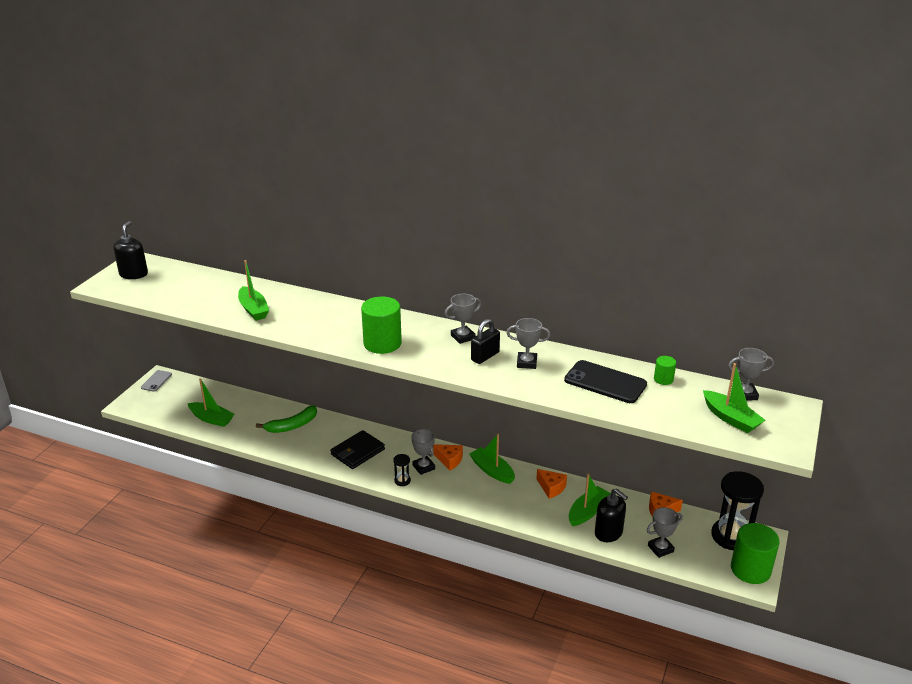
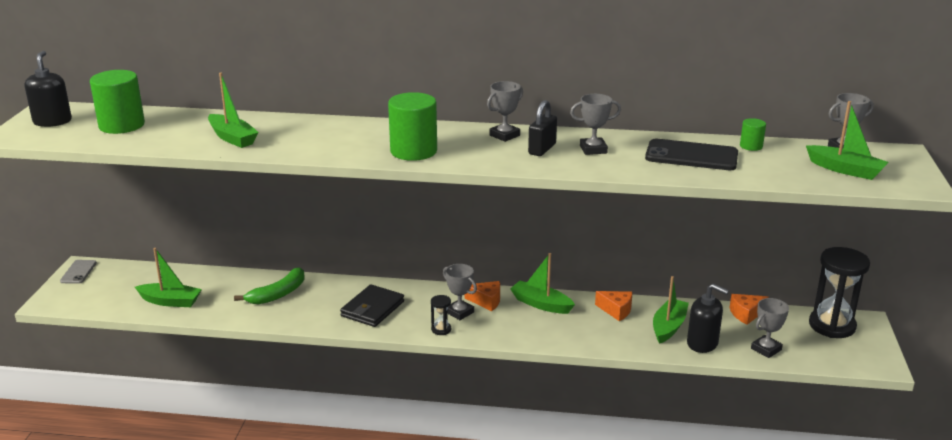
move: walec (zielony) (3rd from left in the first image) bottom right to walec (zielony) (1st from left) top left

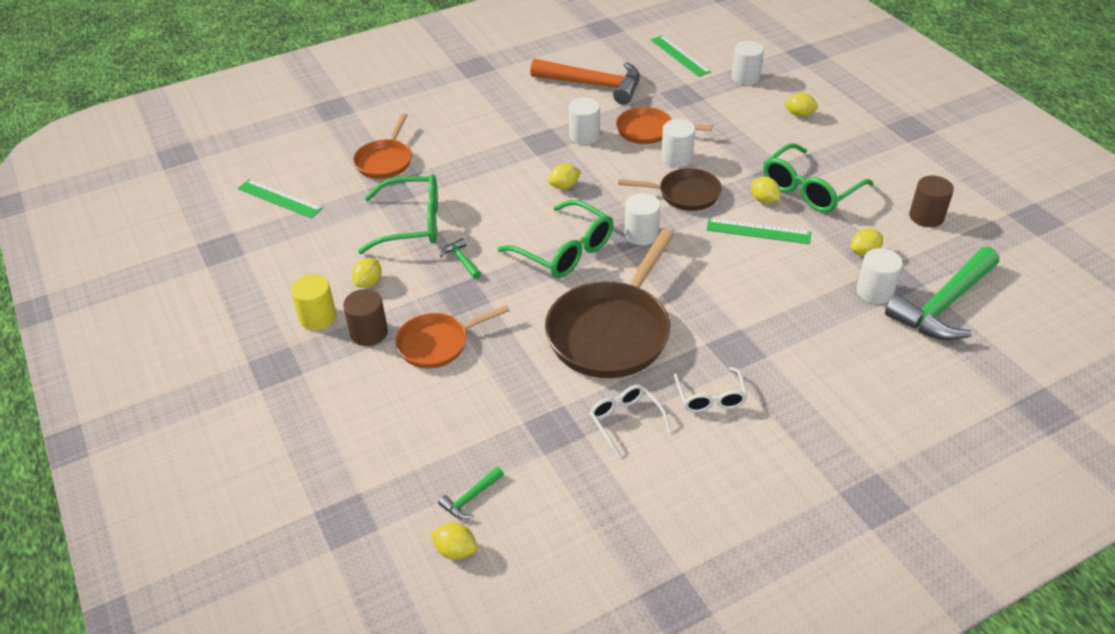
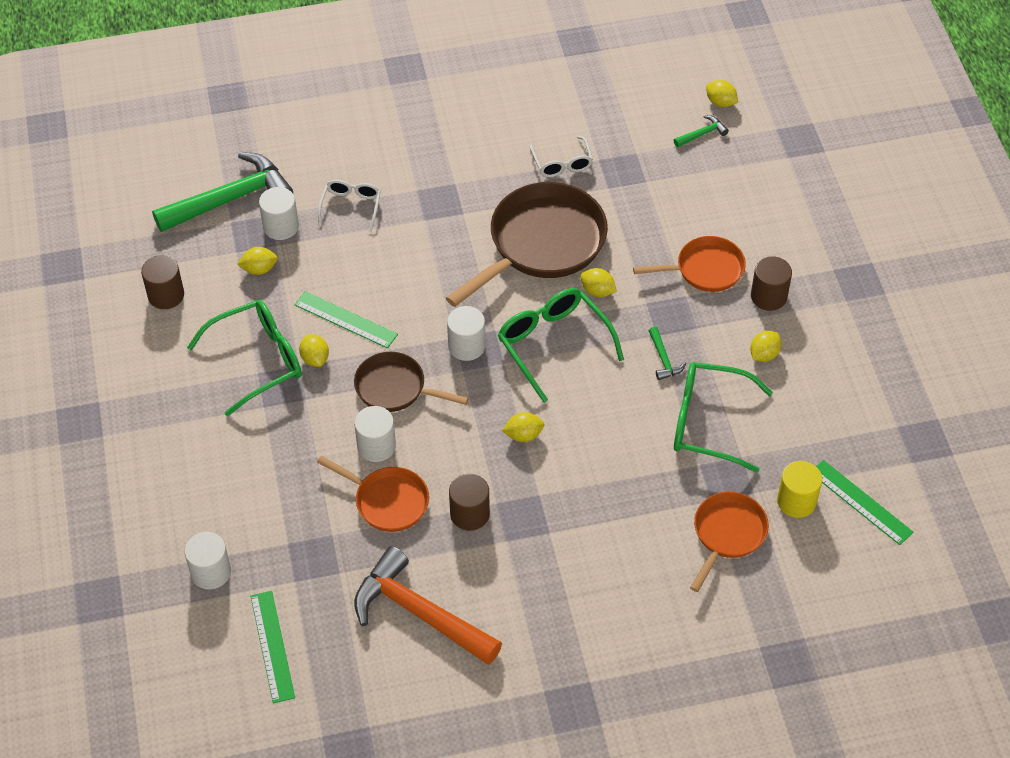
move: okulary (biały) (2nd from left in the first image) centre to okulary (biały) (1st from left) top centre; cytryna (żółty) (5th from left in the first image) top right to cytryna (żółty) (4th from left) centre; walec (żółty) middle left to middle right
recolor: walec (biały) (1st from left) top centre to walec (brązowy) (2nd from left) centre

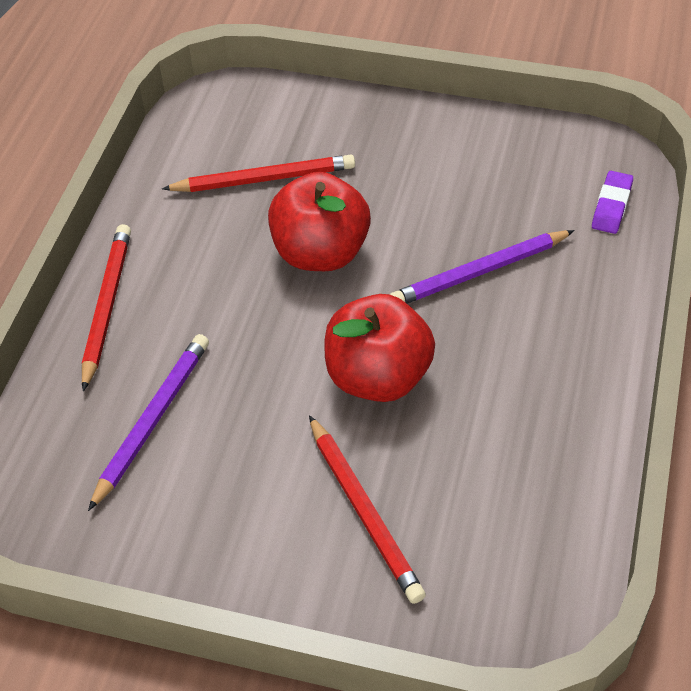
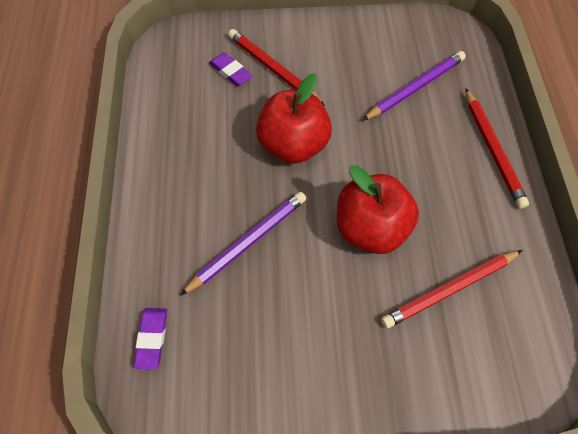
insert: gumka do mazania (fioletowy) (2nd from left) top centre
rotate: ołówek (fioletowy) (1st from left in the first image) middle left = top right 135 degrees counterclockwise

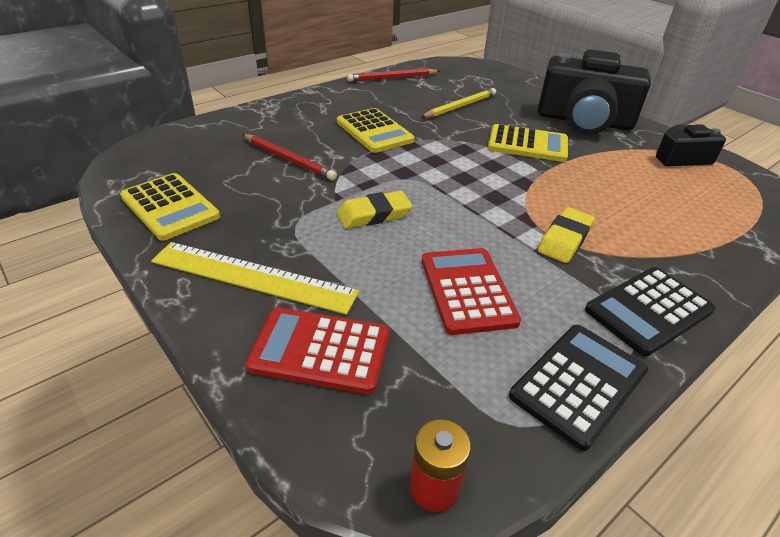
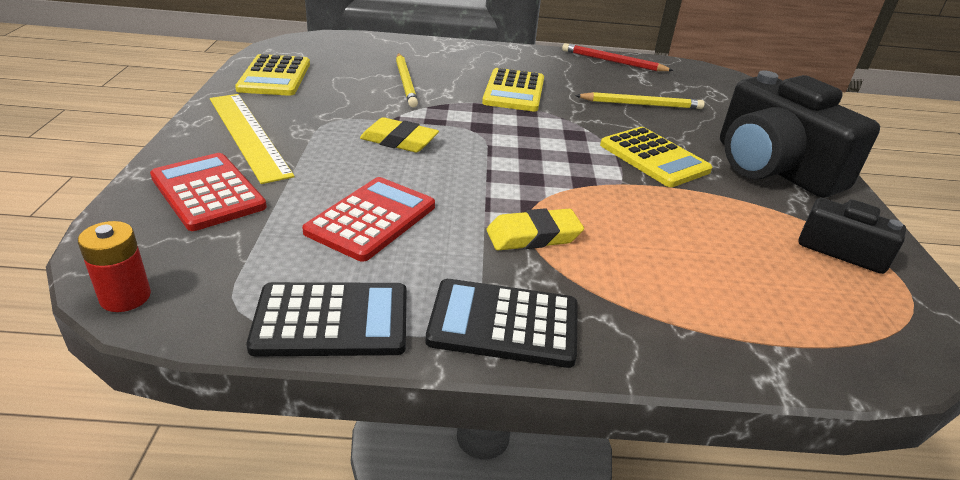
recolor: ołówek (czerwony) (1st from left) top centre to ołówek (żółty) (1st from left) top centre

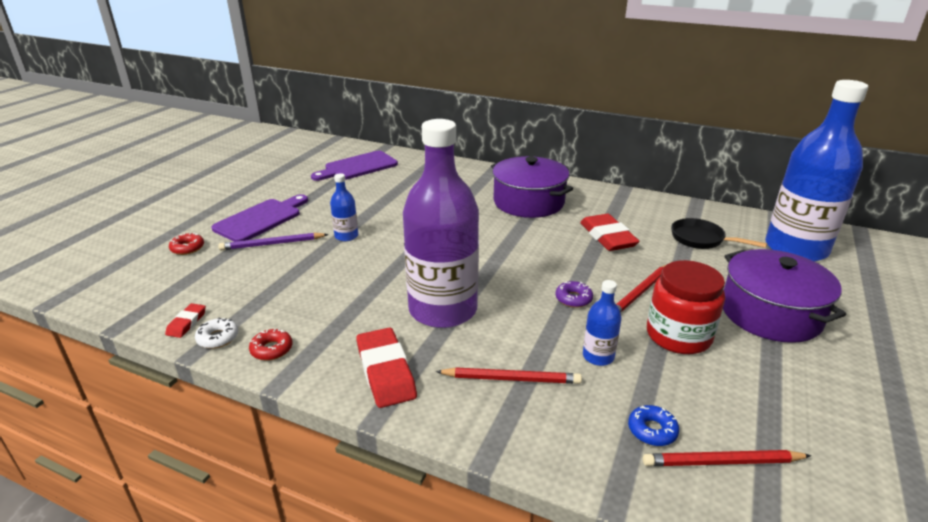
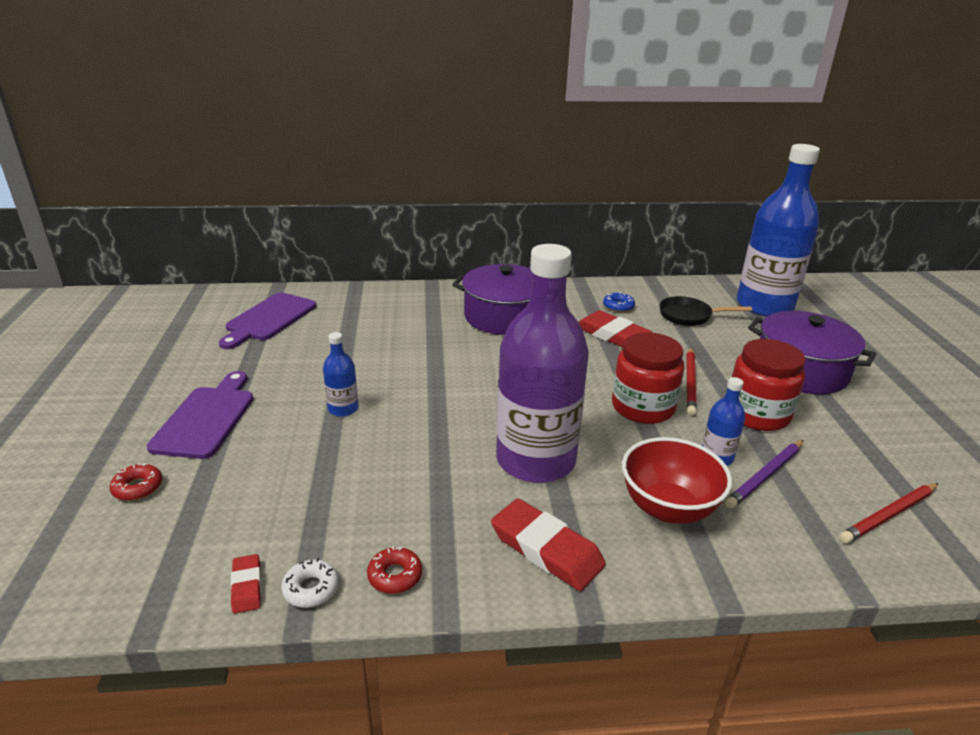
move: donut (niebieski) bottom right to centre; ołówek (fioletowy) middle left to middle right
replace: donut (fioletowy) centre to słoik (czerwony) (1st from left) centre; ołówek (czerwony) (1st from left) bottom centre to miska (czerwony) middle right

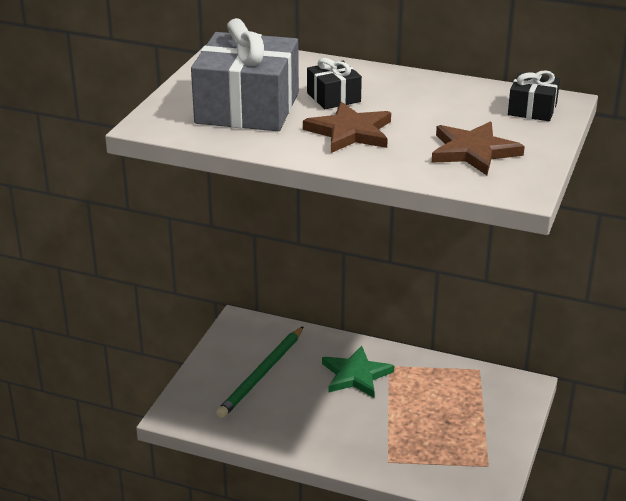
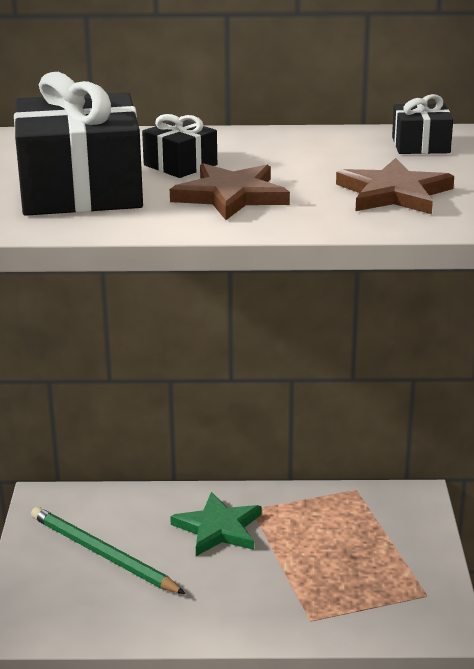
recolor: prezent (szary) top centre to prezent (czarny) (1st from left) top left
rotate: ołówek (zielony) bottom centre = bottom left 120 degrees clockwise

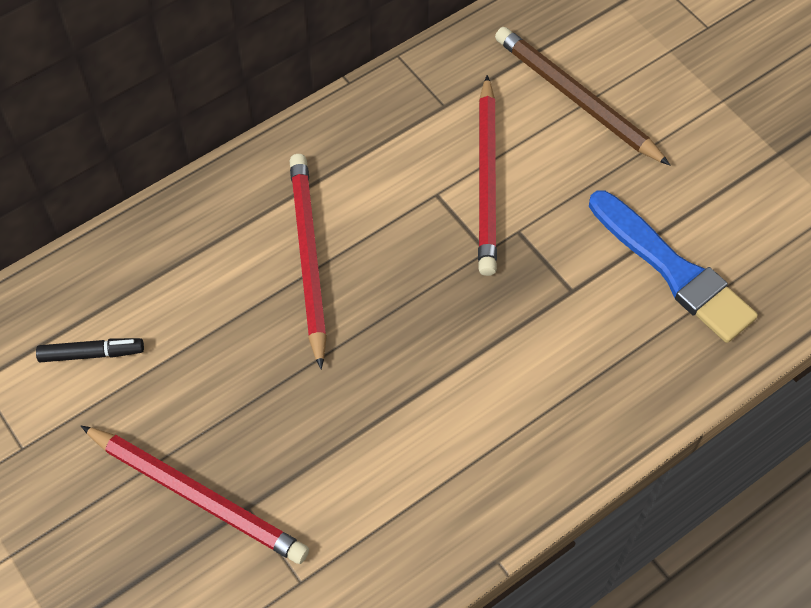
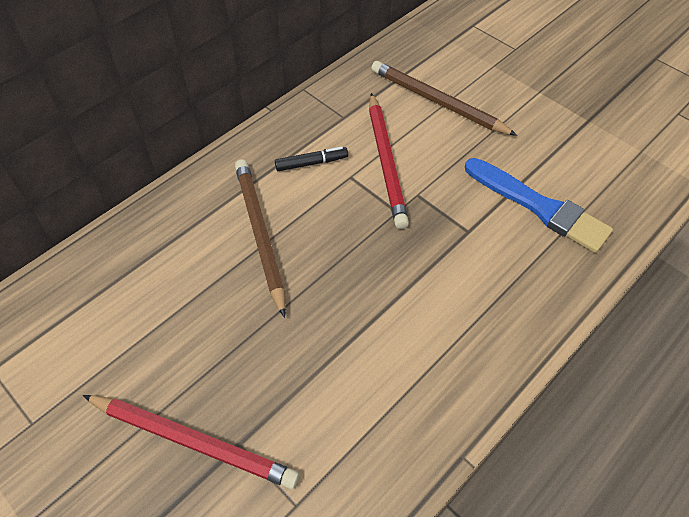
move: flamaster (czarny) middle left to top centre
recolor: ołówek (czerwony) (2nd from left) centre to ołówek (brązowy) (1st from left) centre

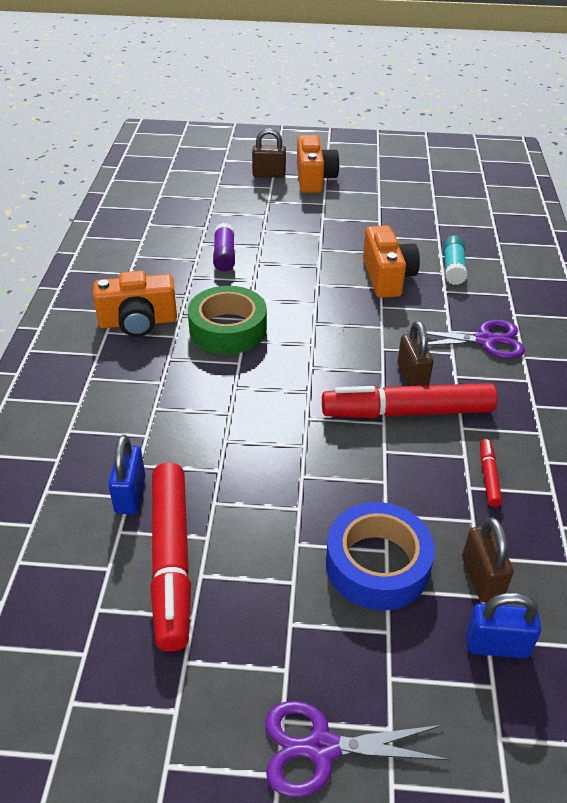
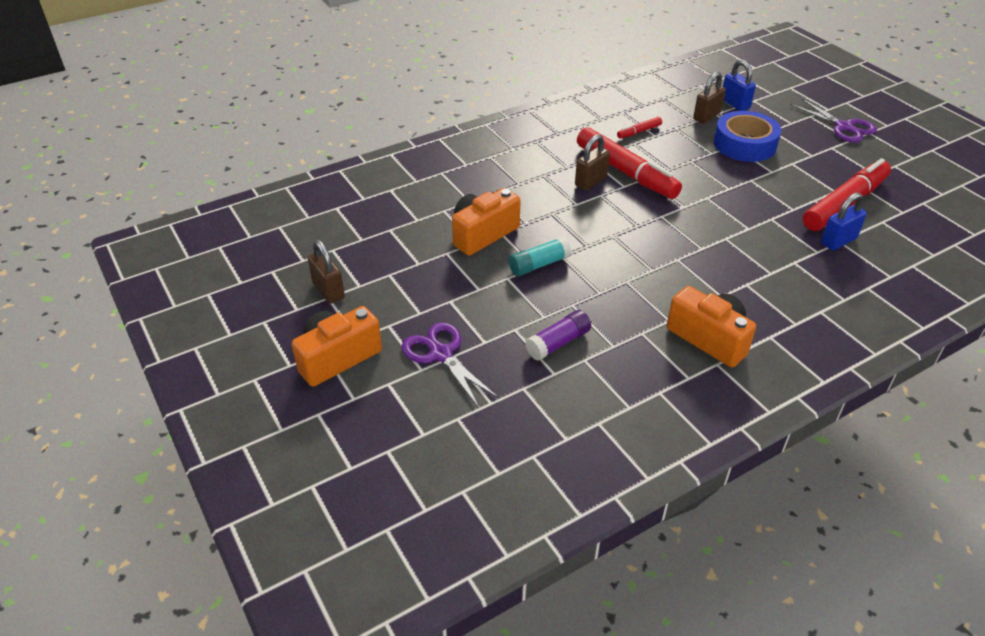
delete: taśma klejąca (zielony) centre
move: kłódka (brązowy) (1st from left) top centre to middle left; nożyczki (fioletowy) (2nd from left in the first image) middle right to nożyczki (fioletowy) (1st from left) centre; klej w sztyfcie (turkusowy) top right to centre

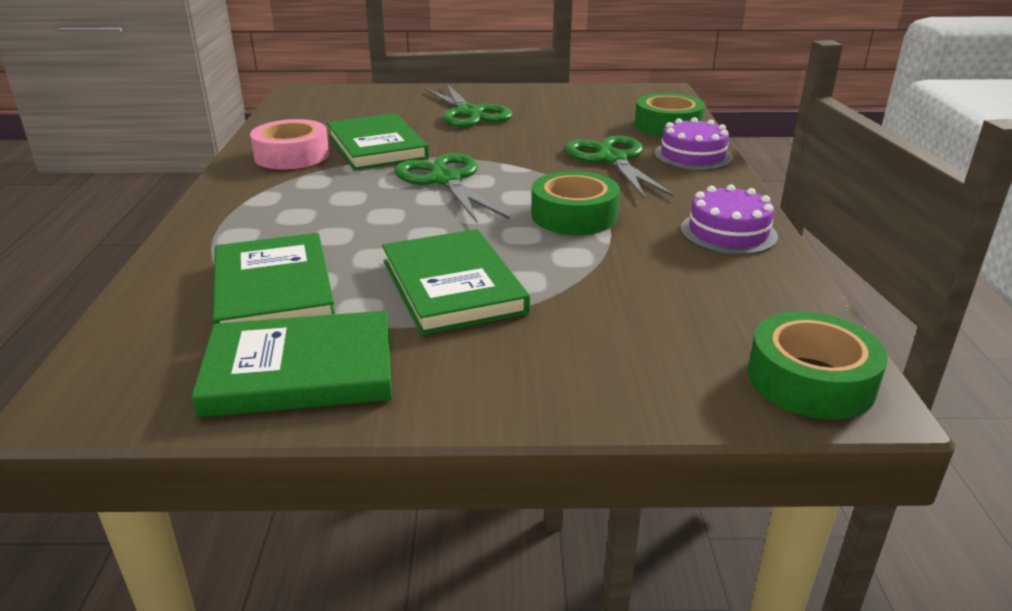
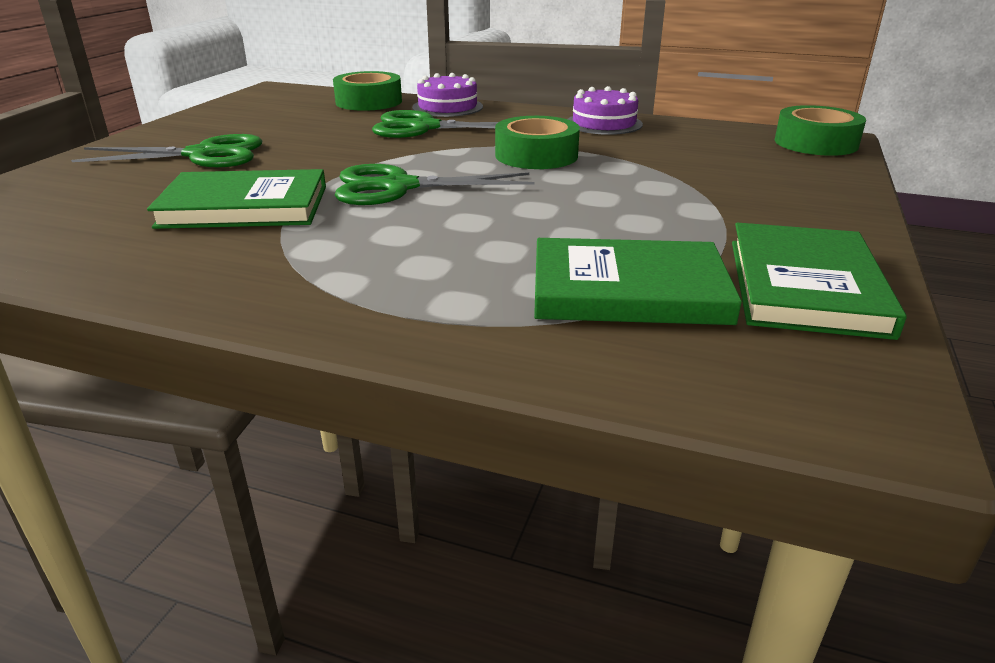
delete: taśma klejąca (różowy) top left; książka (zielony) (4th from left) centre

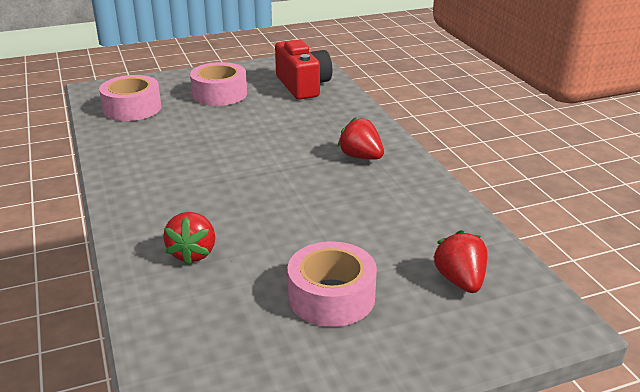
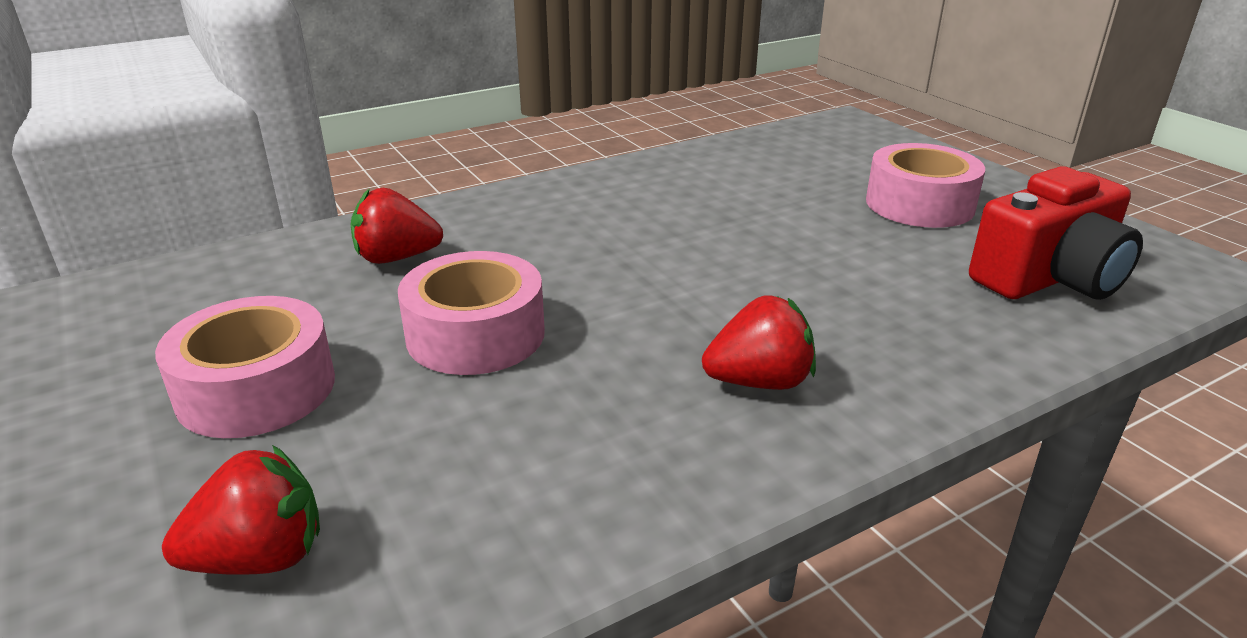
move: taśma klejąca (różowy) (1st from left in the first image) top left to taśma klejąca (różowy) (2nd from left) centre
rotate: truskawka (czerwony) (2nd from left in the first image) centre = centre 45 degrees clockwise

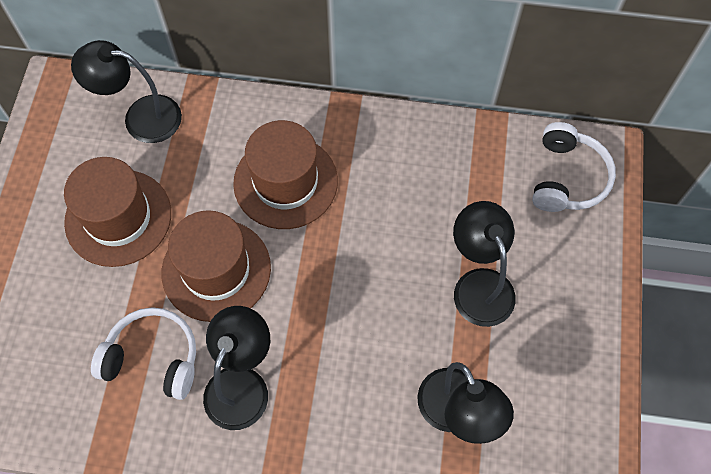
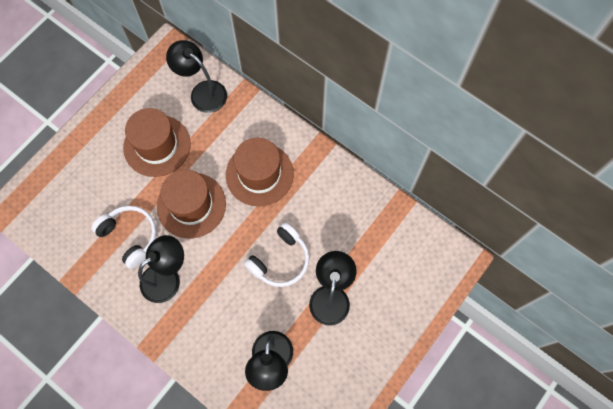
move: słuchawki (biały) (2nd from left) middle right to centre

